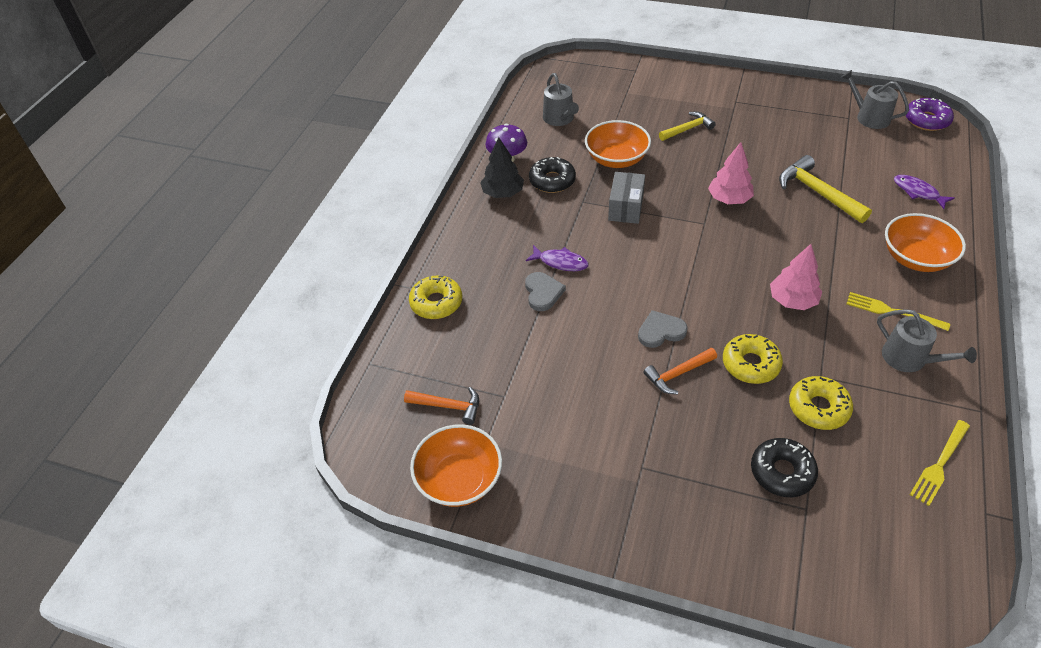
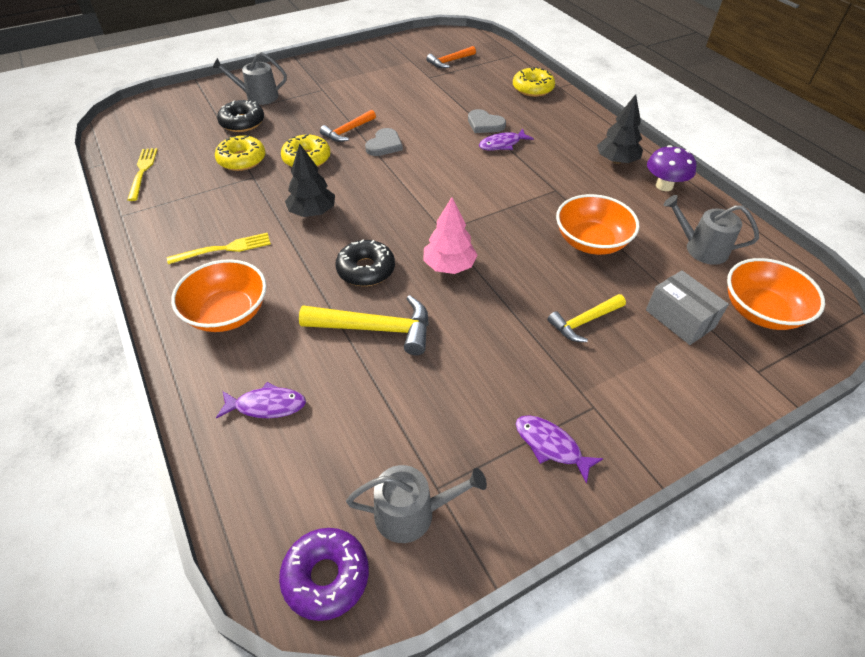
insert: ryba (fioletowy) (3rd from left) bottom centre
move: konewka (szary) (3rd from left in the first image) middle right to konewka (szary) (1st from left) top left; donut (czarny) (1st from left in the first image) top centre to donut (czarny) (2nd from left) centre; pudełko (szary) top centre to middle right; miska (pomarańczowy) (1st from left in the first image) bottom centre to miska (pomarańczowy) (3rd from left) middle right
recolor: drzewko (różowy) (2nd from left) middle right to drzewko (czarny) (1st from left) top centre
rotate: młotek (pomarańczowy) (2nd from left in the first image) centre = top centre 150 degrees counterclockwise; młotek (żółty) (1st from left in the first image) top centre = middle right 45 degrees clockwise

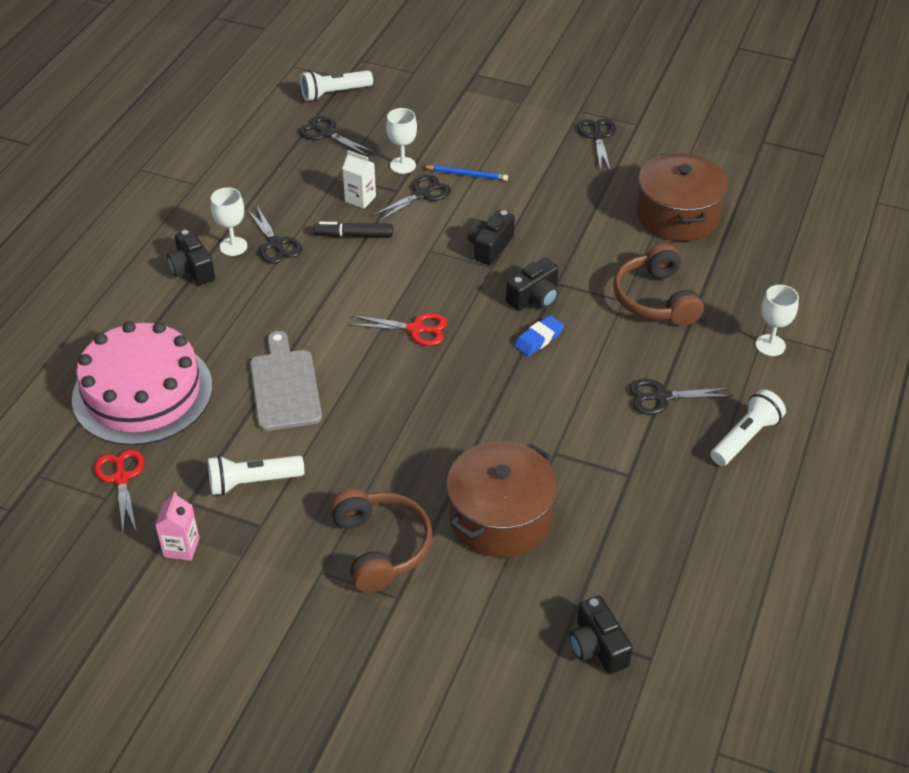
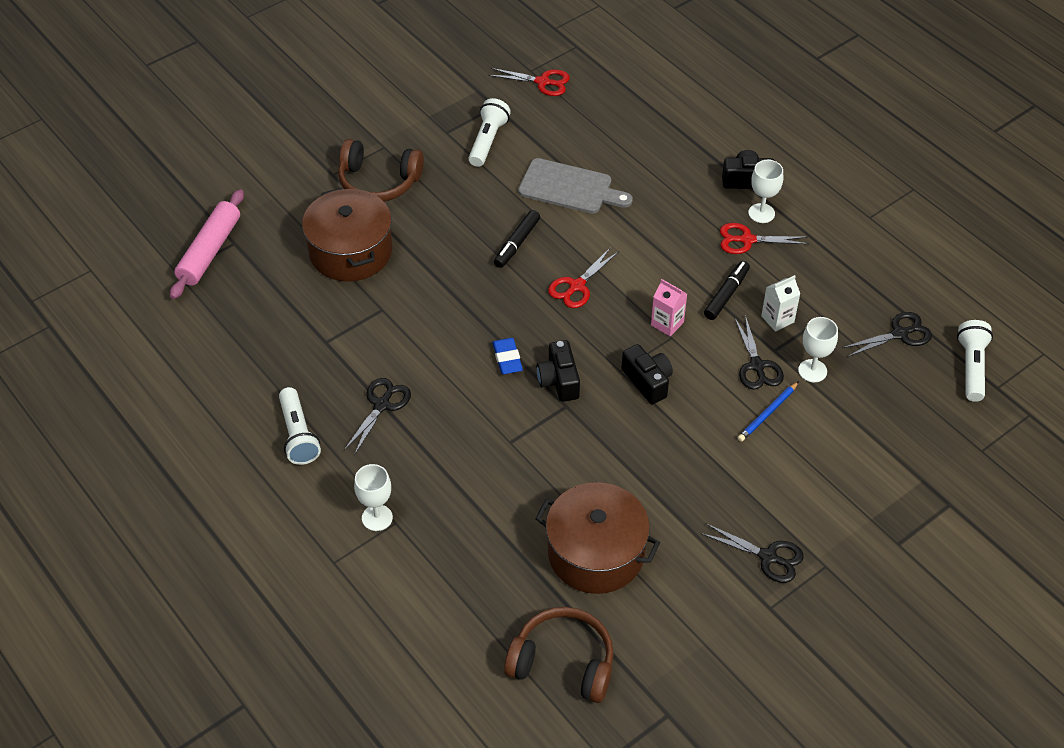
delete: tort (różowy) middle left
insert: flamaster (czarny) (1st from left) top centre
move: słuchawki (brązowy) (2nd from left) middle right to bottom centre; karton mleka (różowy) bottom left to centre
replace: aparat fotograficzny (czarny) (4th from left) bottom centre to wałek do ciasta (różowy) top left
recolor: nożyczki (czarny) (1st from left) top left to nożyczki (czerwony) (3rd from left) top right

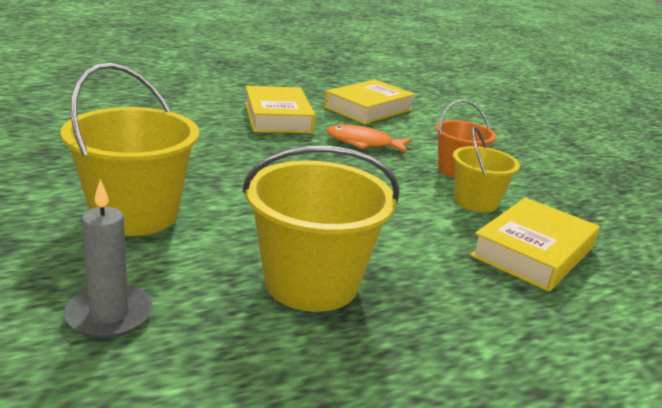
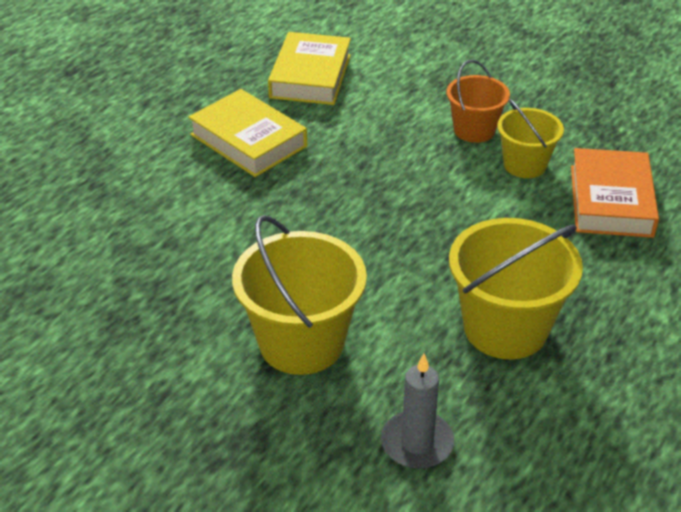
delete: ryba (pomarańczowy) centre
recolor: książka (żółty) (3rd from left) middle right to książka (pomarańczowy) middle right

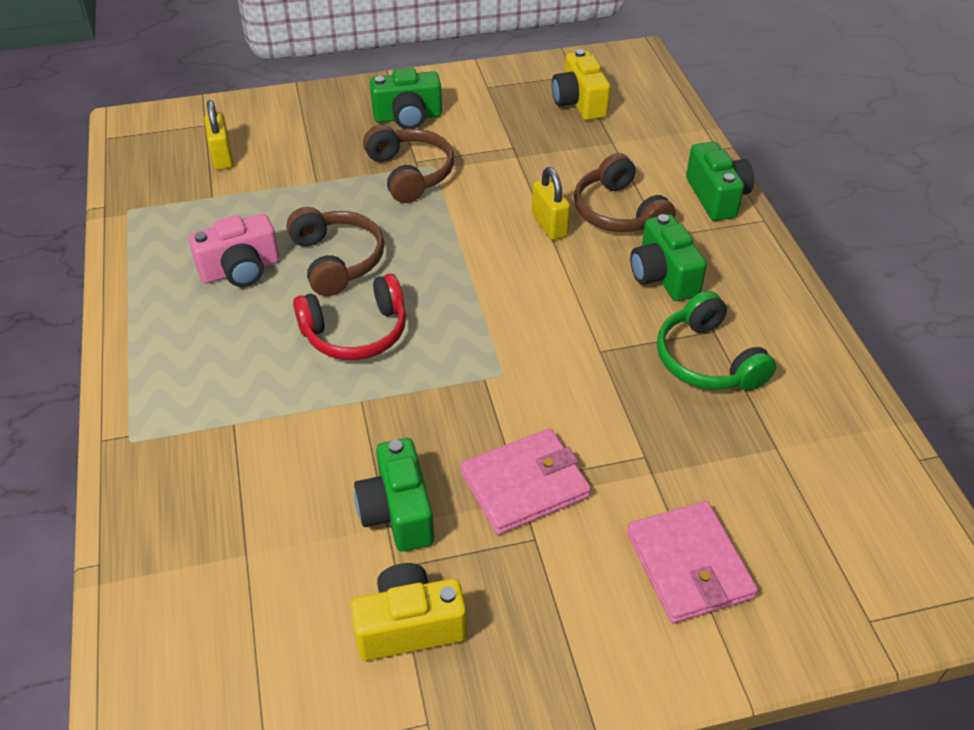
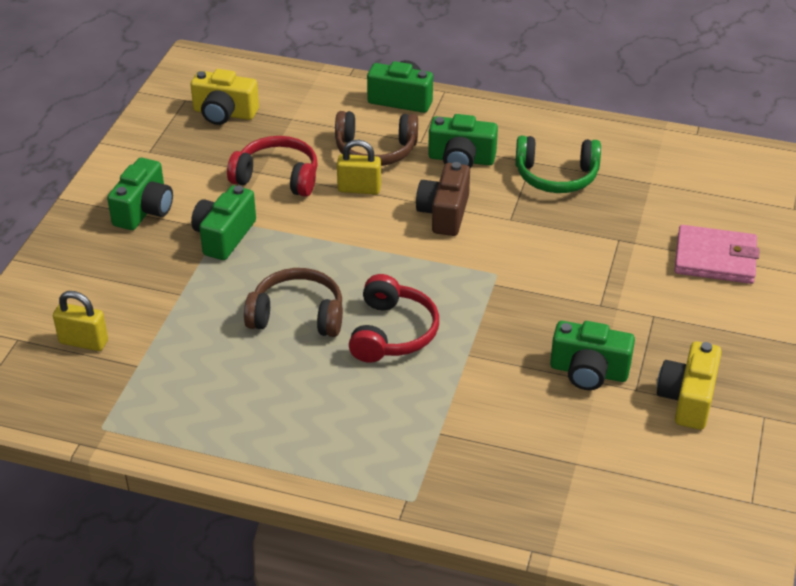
delete: aparat fotograficzny (różowy) middle left; portfel (różowy) (1st from left) centre
insert: słuchawki (czerwony) (1st from left) top centre; aparat fotograficzny (brązowy) centre
replace: słuchawki (brązowy) (2nd from left) top centre to aparat fotograficzny (zielony) (2nd from left) middle left

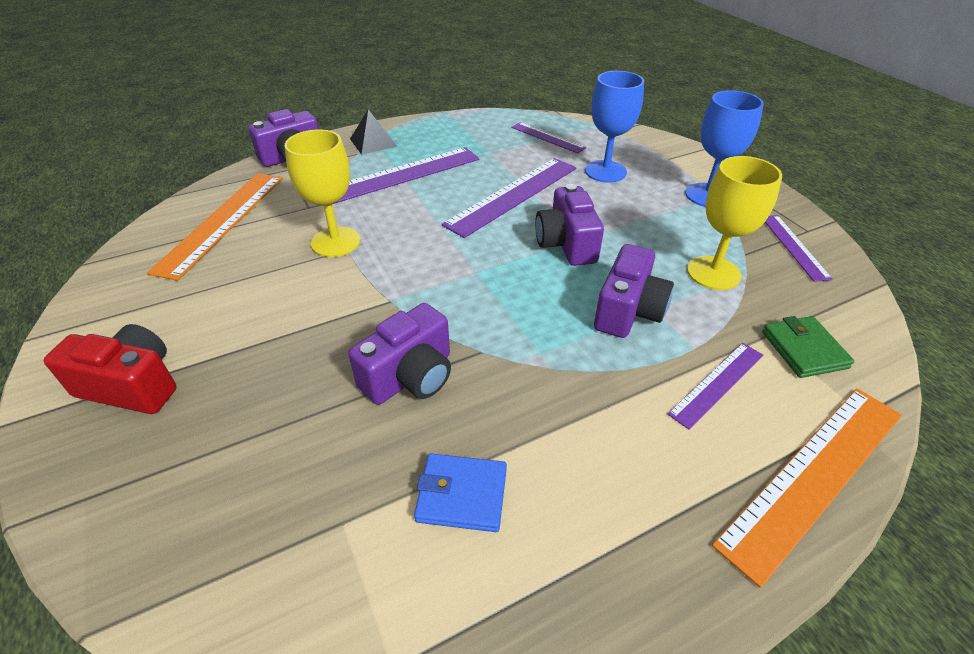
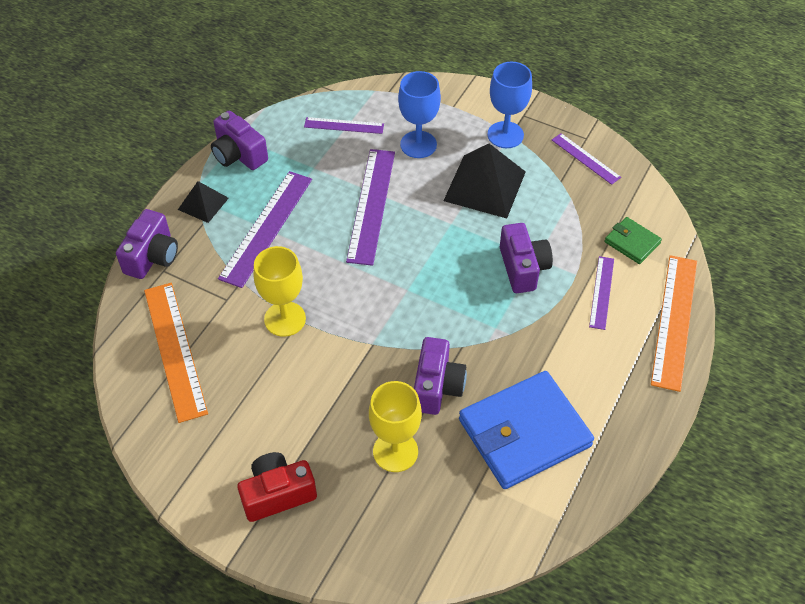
insert: piramida (czarny) (2nd from left) top centre
move: aparat fotograficzny (fioletowy) (3rd from left in the first image) centre to aparat fotograficzny (fioletowy) (2nd from left) top left; kielich (żółty) (2nd from left) middle right to bottom centre
resize: portfel (niebieski) bottom centre = bottom centre x2.11

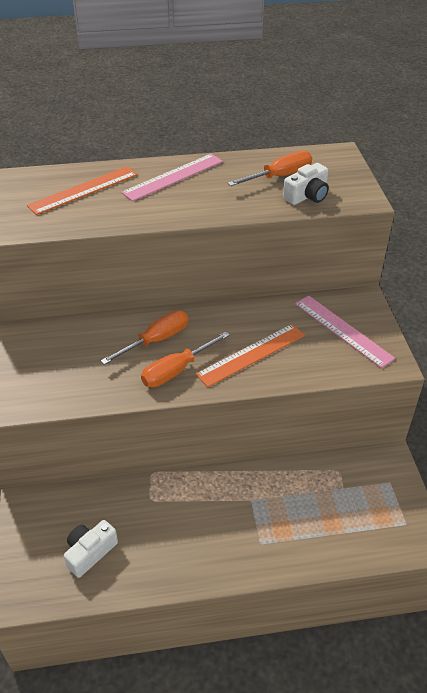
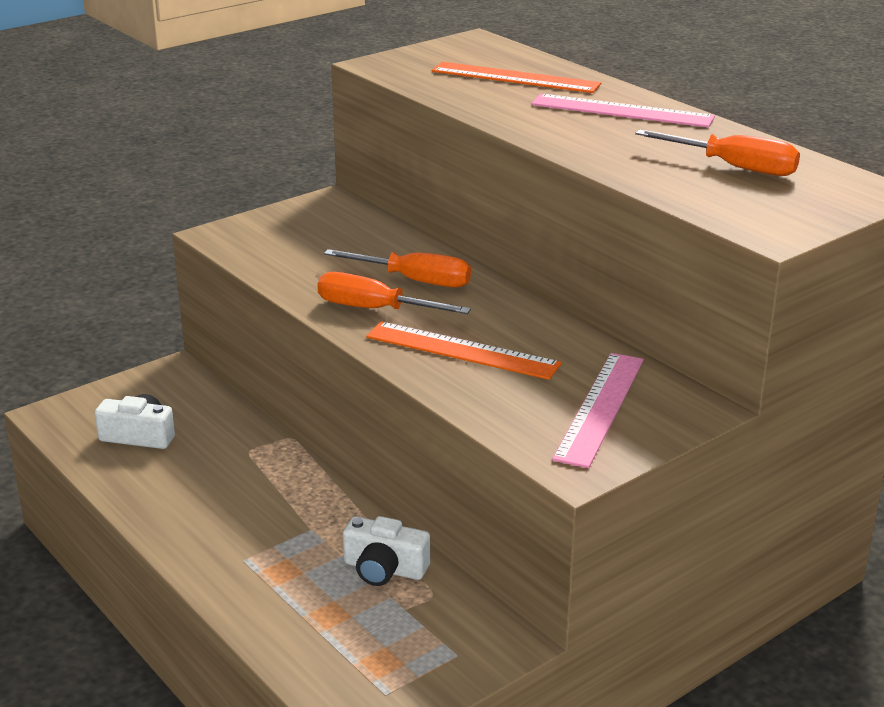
move: aparat fotograficzny (biały) (2nd from left) top right to bottom centre

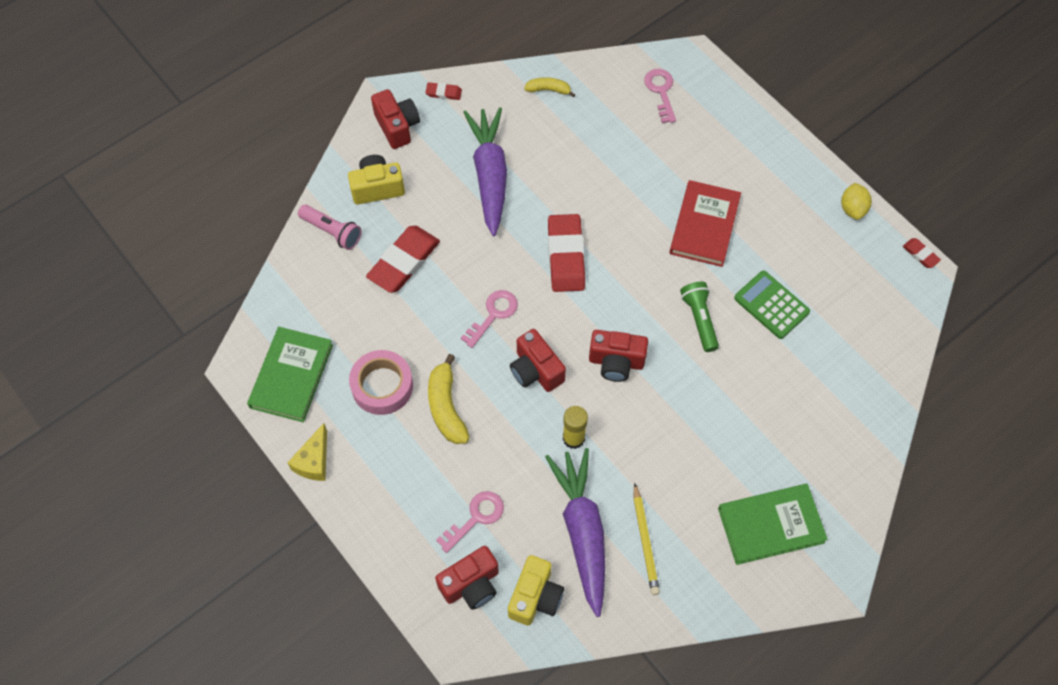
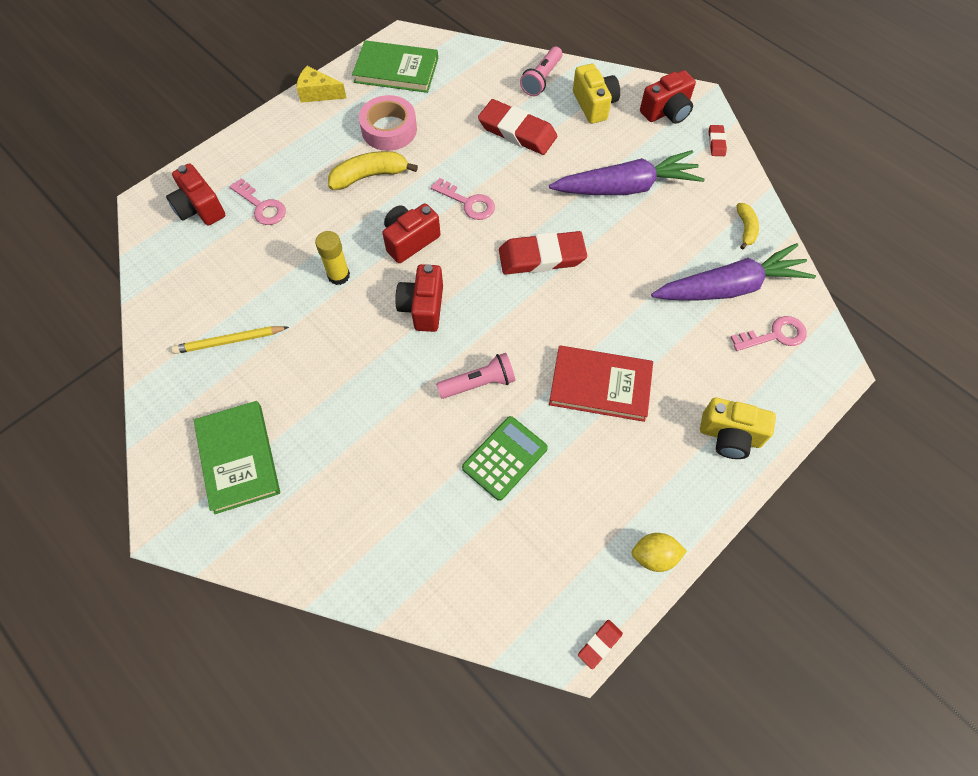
move: marchewka (fioletowy) (2nd from left) bottom centre to middle right; aparat fotograficzny (żółty) (2nd from left) bottom centre to middle right
recolor: latarka (zielony) centre to latarka (różowy) (1st from left) centre

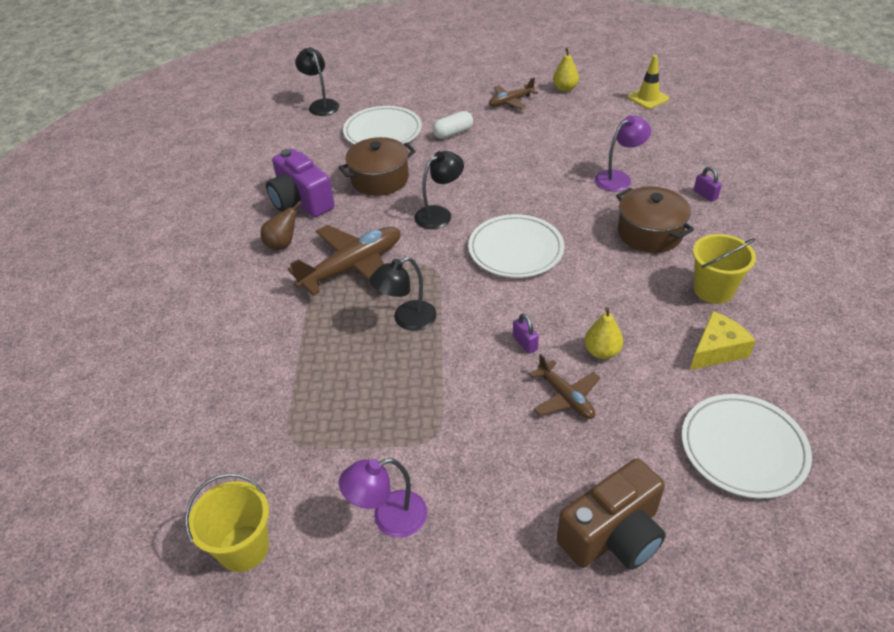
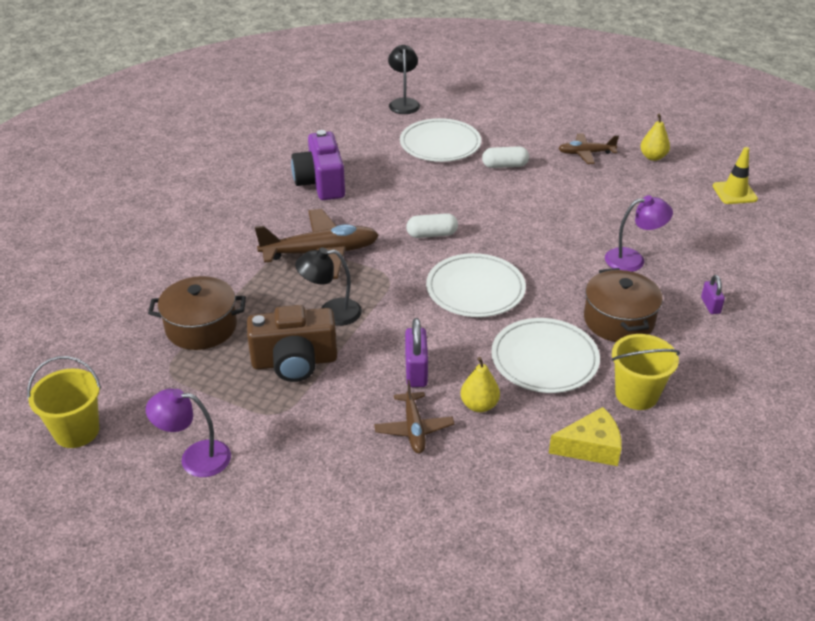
delete: gruszka (brązowy) middle left
move: garnek (brązowy) (1st from left) top centre to middle left; aparat fotograficzny (brązowy) bottom right to centre; talerz (biały) (3rd from left) bottom right to middle right
replace: lampka (czarny) (3rd from left) top centre to kapsułka (biały) (1st from left) centre
resize: kłódka (fioletowy) (1st from left) centre = centre x1.63

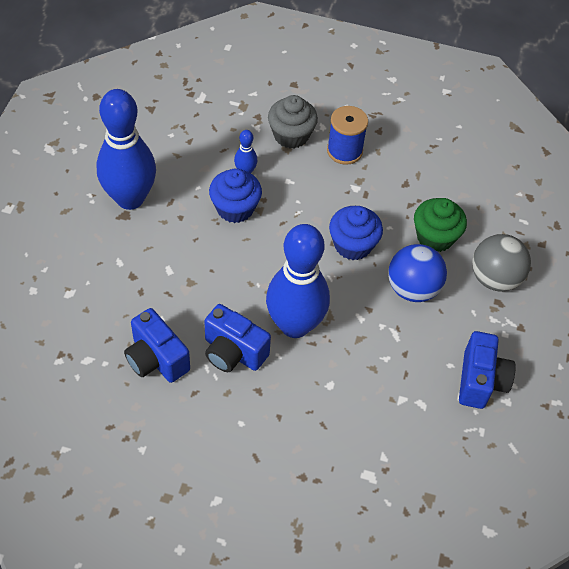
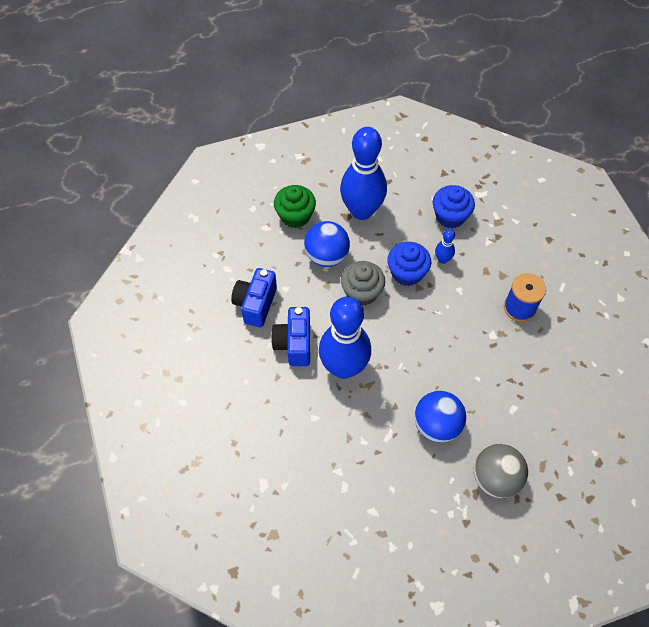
delete: aparat fotograficzny (niebieski) (3rd from left) middle right
insert: piłka (niebieski) (1st from left) centre
move: muffinka (zielony) middle right to top centre; muffinka (szary) top centre to centre; muffinka (niebieski) (2nd from left) centre to top right

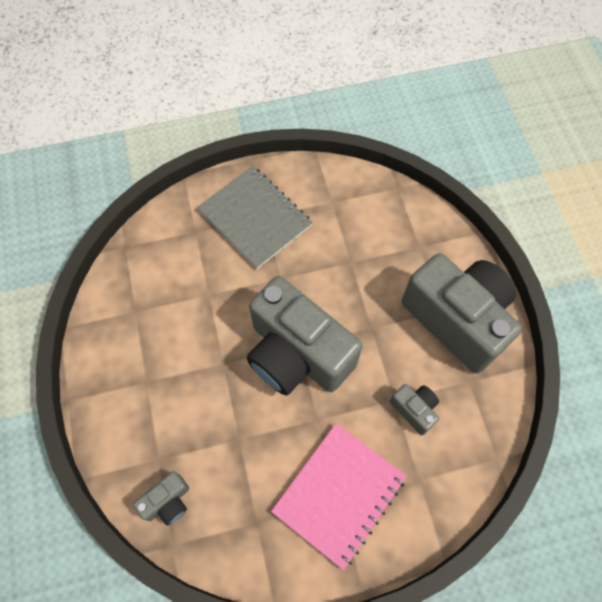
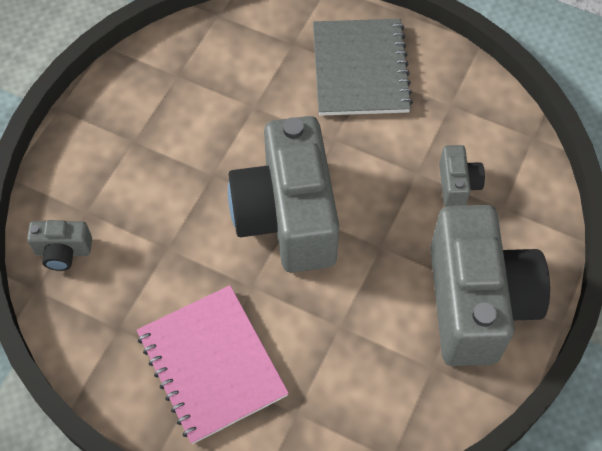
move: aparat fotograficzny (szary) (3rd from left) bottom right to middle right
rotate: zeszyt (różowy) bottom centre = bottom centre 75 degrees clockwise

